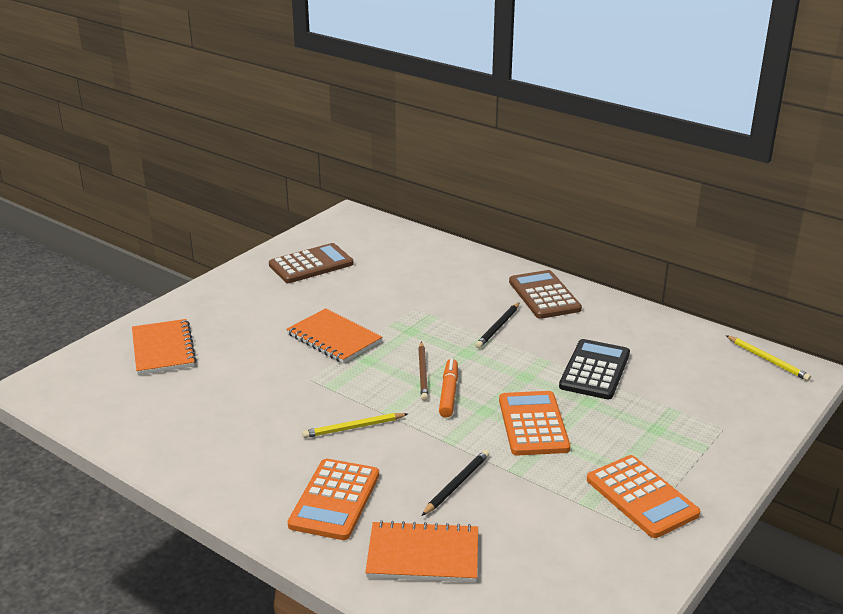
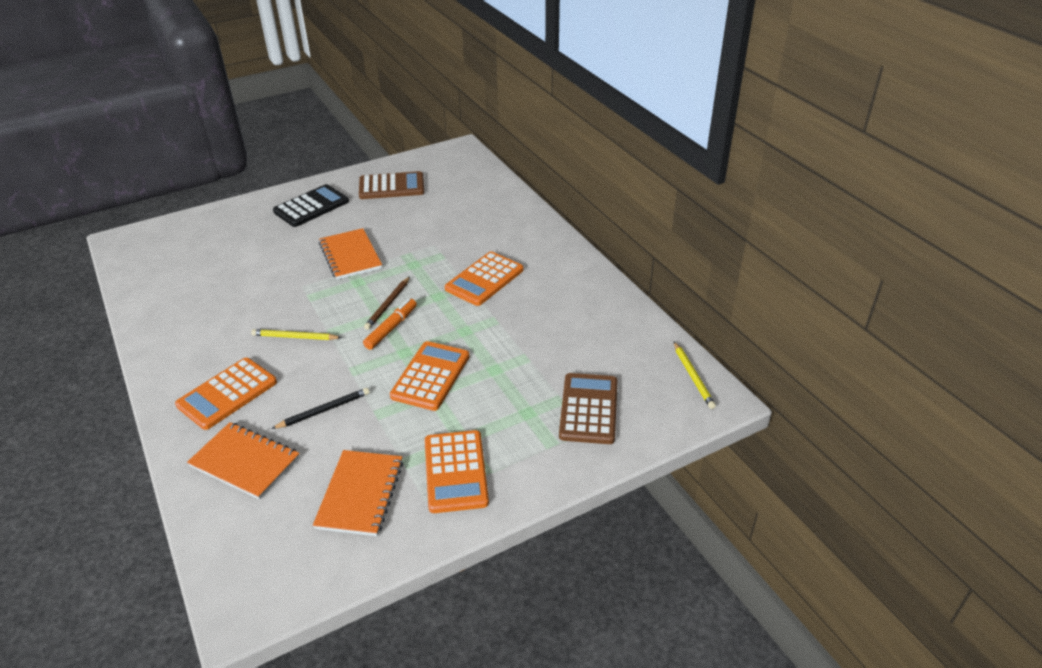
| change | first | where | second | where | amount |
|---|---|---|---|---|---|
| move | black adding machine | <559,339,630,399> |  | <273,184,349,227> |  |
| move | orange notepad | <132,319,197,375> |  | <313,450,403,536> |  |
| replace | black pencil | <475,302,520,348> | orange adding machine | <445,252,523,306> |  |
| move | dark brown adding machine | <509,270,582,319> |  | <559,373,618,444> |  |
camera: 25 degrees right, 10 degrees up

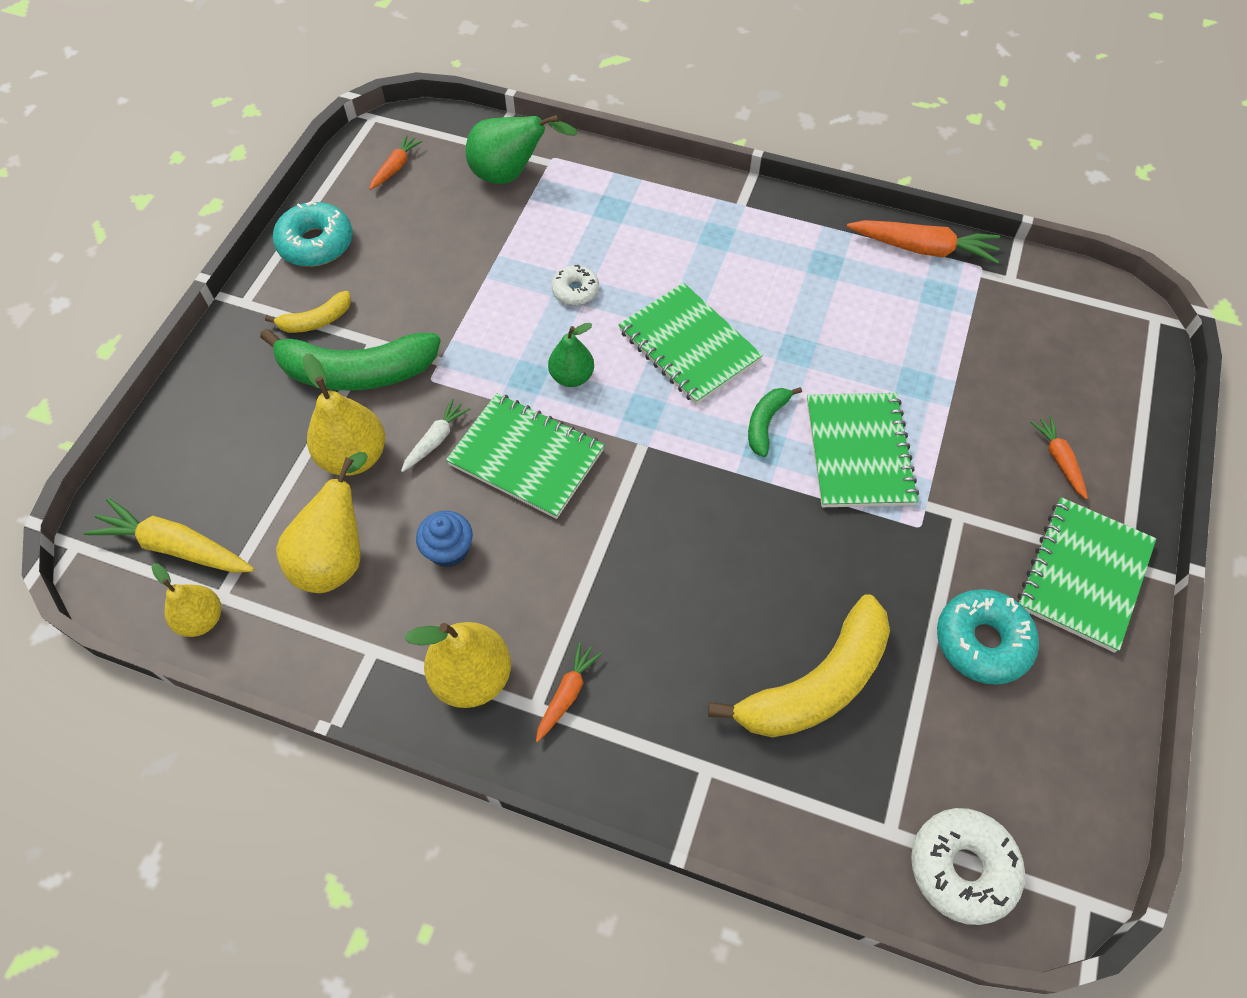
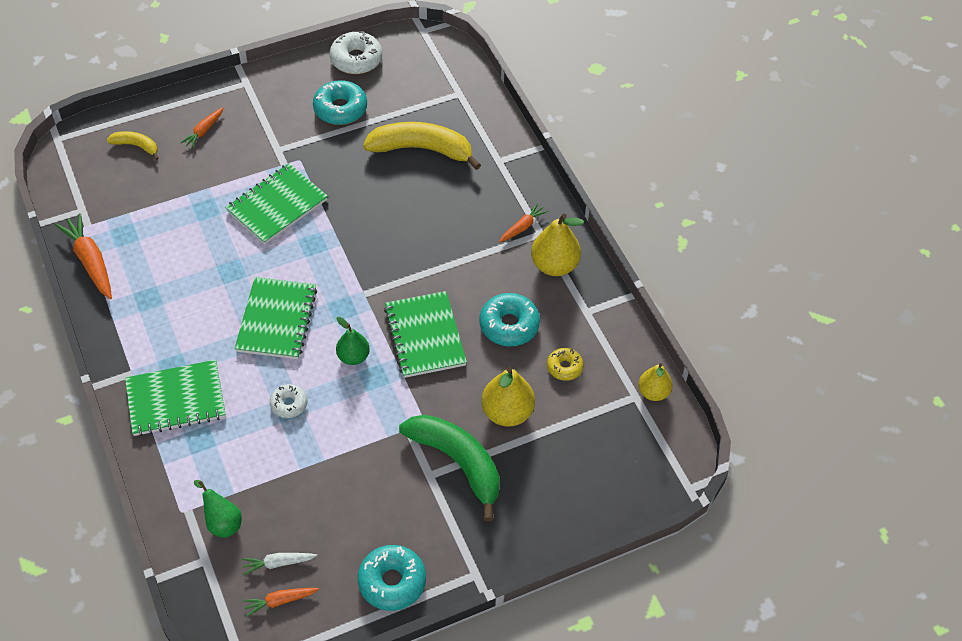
| change | first | where | second | where | amount |
|---|---|---|---|---|---|
| move | yellow banana fruit | <265,291,351,333> |  | <107,131,159,160> |  |
| move | emerald notepad | <1018,497,1156,653> |  | <125,360,226,436> |  |
| resize | emerald toy pear | <465,115,578,184> |  | <194,480,242,538> | x0.64 |
| move | white root vegetable | <401,398,470,472> |  | <242,553,317,575> |  |
| move | white doughnut | <911,808,1025,925> |  | <330,31,382,74> |  |
| replace | blue muffin | <416,511,473,567> | teal doughnut | <479,293,540,346> |  |
| rotate | orange root vegetable | <536,642,602,742> |  | <499,203,548,242> | 150 degrees clockwise |
| replace | yellow toy pear | <276,452,368,593> | yellow doughnut | <547,348,584,381> |  |
| delete | yellow root vegetable | <83,498,254,573> |  |  |  |
| delete | emerald banana fruit | <748,387,802,457> |  |  |  |
camera: 135 degrees left, 5 degrees down

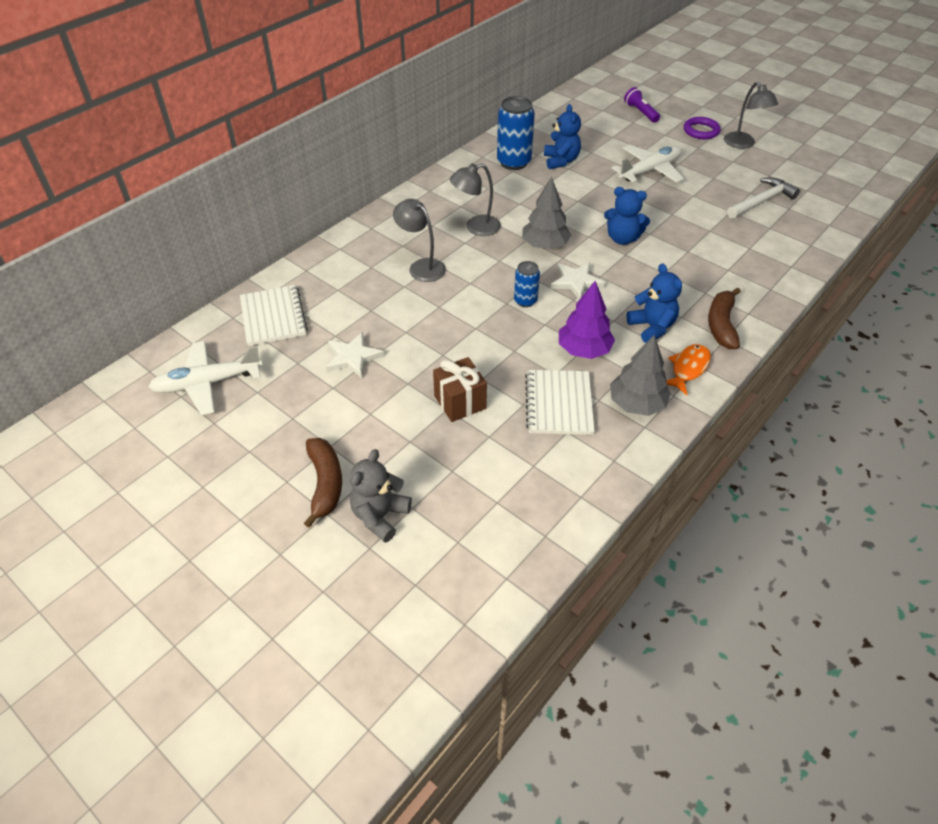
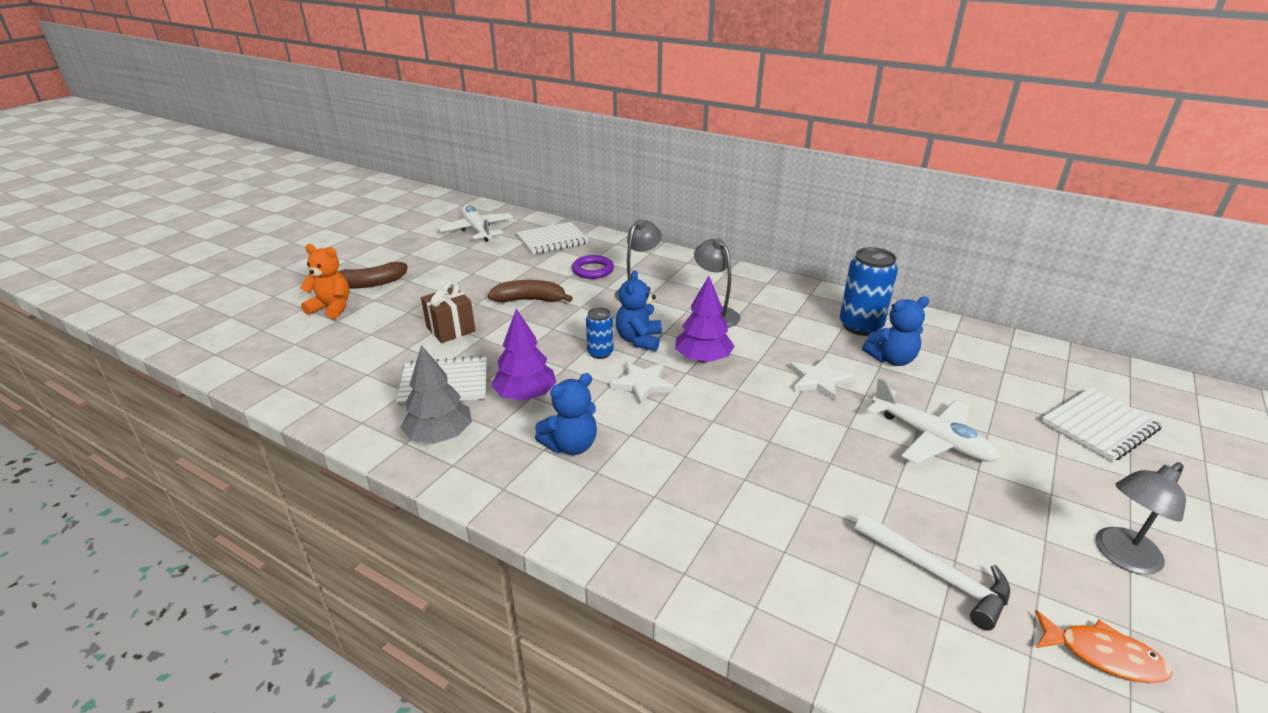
| change | first | where | second | where | amount |
|---|---|---|---|---|---|
| recolor | ash-grey teddy | <350,449,412,543> | orange teddy | <300,244,350,319> |  |
| move | dark brown banana fruit | <708,287,741,349> |  | <488,280,573,303> |  |
| move | royal purple ring | <684,117,721,139> |  | <572,255,614,279> |  |
| move | blue teddy | <604,187,650,245> |  | <616,270,662,351> |  |
| recolor | ash-grey tree | <522,177,571,250> | royal purple tree | <675,276,734,363> |  |
| move | white five-pointed star | <326,332,384,378> |  | <789,357,855,401> |  |
| move | orange fish | <666,344,711,395> |  | <1035,610,1172,683> |  |
| replace | royal purple torch | <624,87,660,123> | white notepad | <1042,388,1163,462> |  |
camera: 80 degrees right, 15 degrees down

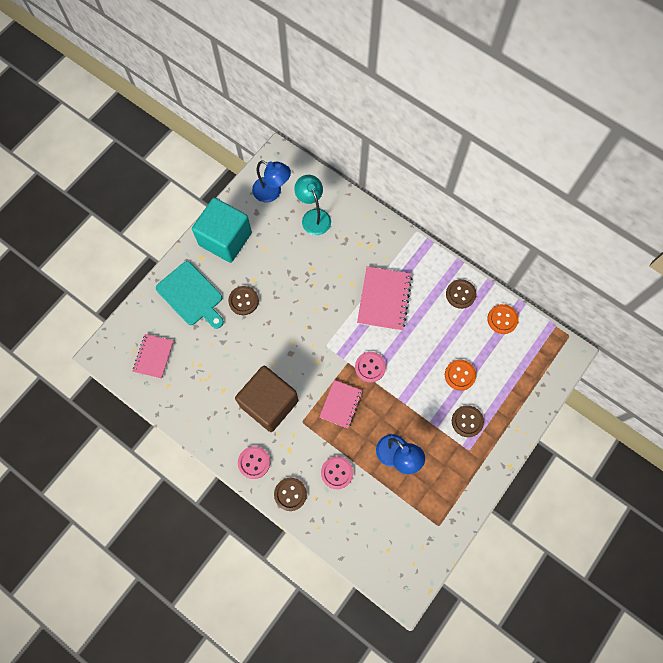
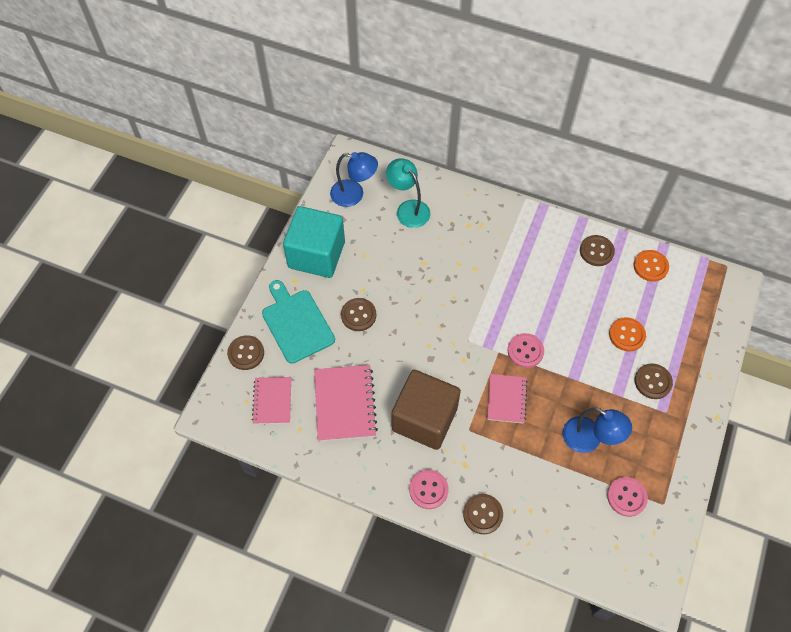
| change | first | where | second | where | amount |
|---|---|---|---|---|---|
| insert |  |  | dark brown sewing button | <227,335,264,370> |  |
| rotate | teal chopping board | <156,261,224,329> |  | <262,280,335,364> | 150 degrees counterclockwise |
| move | pink notepad | <357,266,412,331> |  | <314,365,378,442> |  |
| move | pink sewing button | <321,456,353,489> |  | <607,477,648,517> |  |
camera: 15 degrees left, 10 degrees down

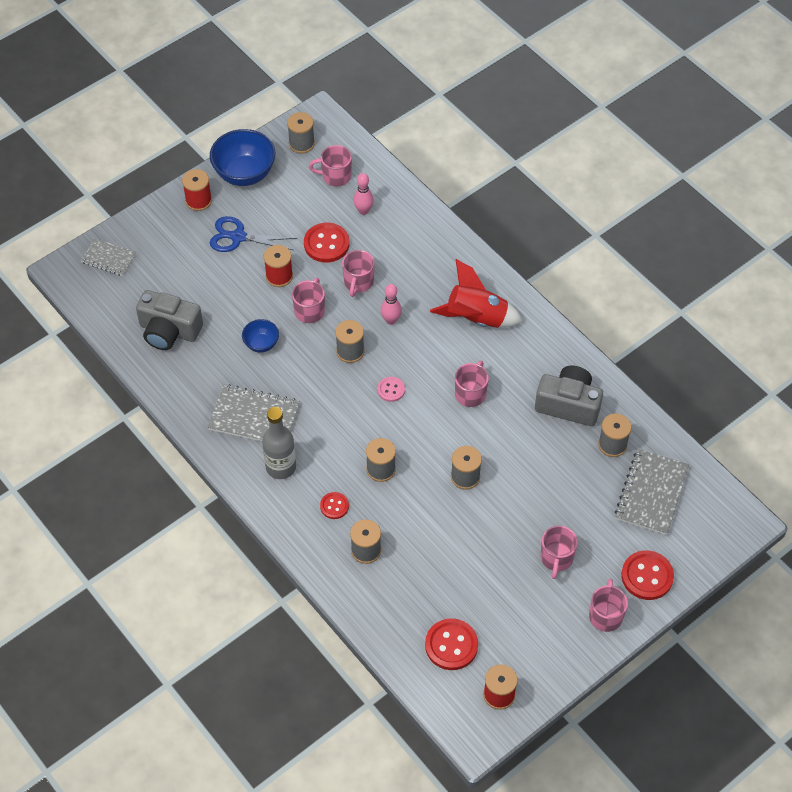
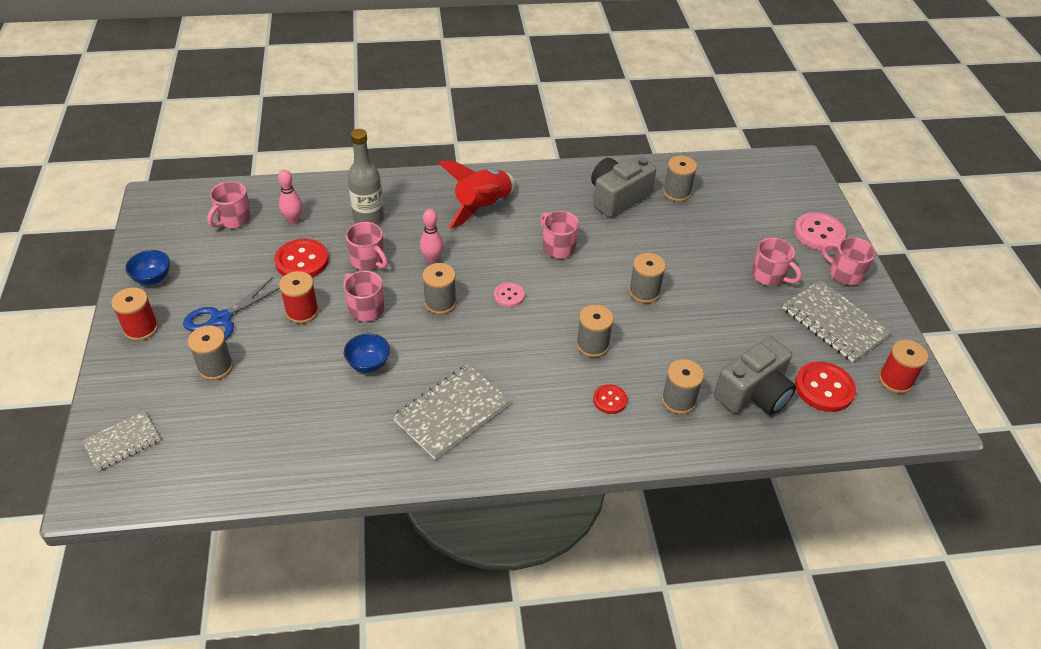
| change | first | where | second | where | amount |
|---|---|---|---|---|---|
| resize | blue serving bowl | <210,129,275,186> |  | <125,250,170,285> | x0.53 |
| move | ash-grey reel of thread | <287,112,315,154> |  | <188,325,233,380> |  |
| move | ash-grey bottle | <262,407,296,479> |  | <348,129,384,225> |  |
| move | ash-grey photo camera | <136,290,203,350> |  | <714,337,796,415> |  |
| move | ash-grey notepad | <615,449,689,535> |  | <783,280,891,362> |  |
| recolor | scarlet sewing button | <621,550,674,600> | pink sewing button | <794,212,846,250> |  |
camera: 60 degrees left, 10 degrees down

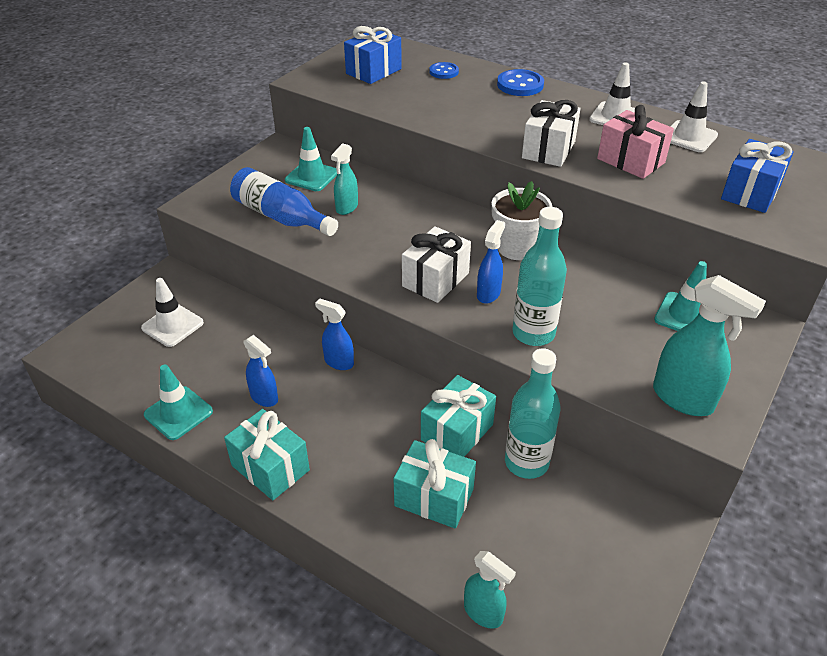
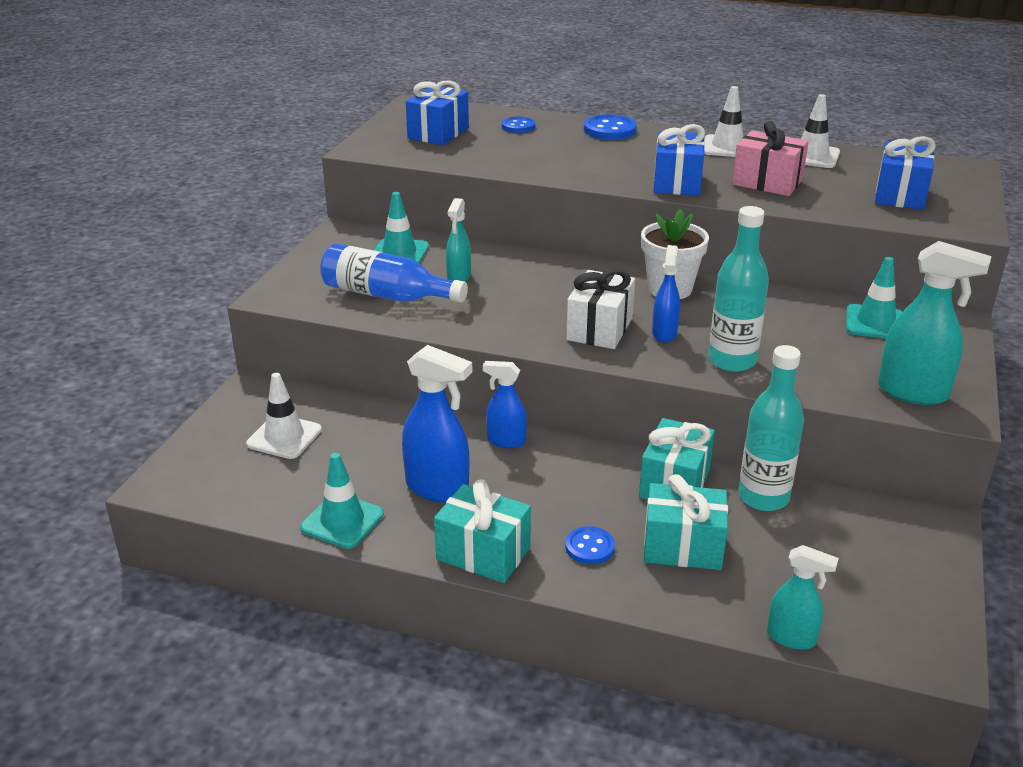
| change | first | where | second | where | amount |
|---|---|---|---|---|---|
| resize | blue sprayer | <243,335,278,407> |  | <402,345,472,503> | x1.64 |
| insert |  |  | blue sewing button | <565,526,615,564> |  |
| recolor | white wrapped gift | <522,100,581,167> | blue wrapped gift | <654,124,705,196> |  |
camera: 15 degrees left, 10 degrees down

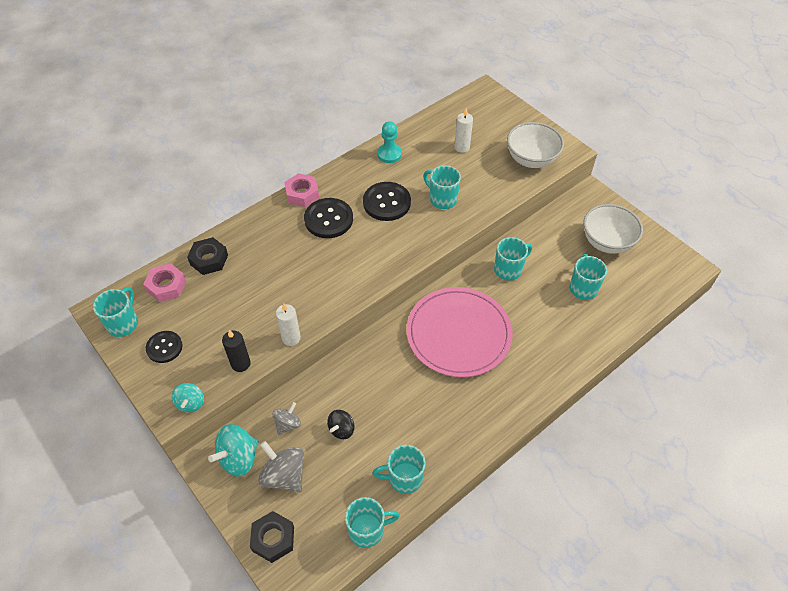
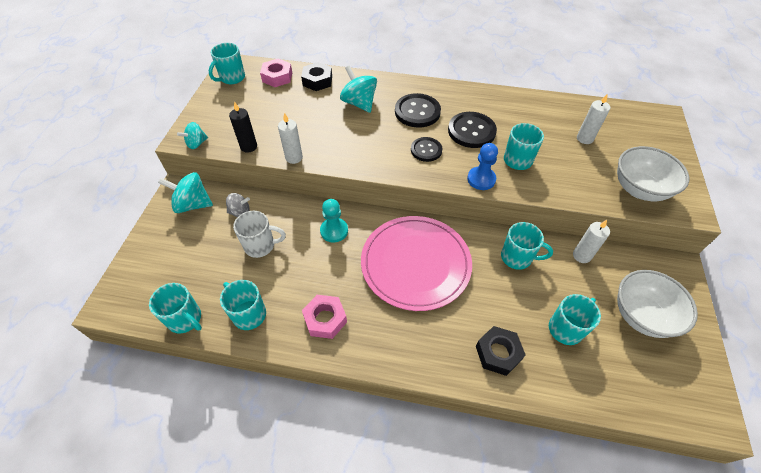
| change | first | where | second | where | amount |
|---|---|---|---|---|---|
| rotate | teal mug | <93,287,138,337> |  | <209,43,245,84> | 150 degrees clockwise |
| replace | black spinning top | <327,410,355,439> | white mug | <233,211,286,258> |  |
| move | pink hexagon nut | <284,173,319,207> |  | <302,295,347,339> |  |
| move | teal pawn | <377,121,402,163> |  | <320,199,348,243> |  |
| insert |  |  | teal spinning top | <340,66,377,113> |  |
| move | black sewing button | <146,331,183,363> |  | <411,137,443,162> |  |
| insert |  |  | blue pawn | <467,143,498,190> |  |
| move | black hexagon nut | <250,511,294,563> |  | <476,326,525,376> |  |
| insert |  |  | white pillar candle | <573,220,610,263> |  |
| delete | ash-grey spinning top | <259,441,304,493> |  |  |  |
camera: 50 degrees right, 0 degrees up

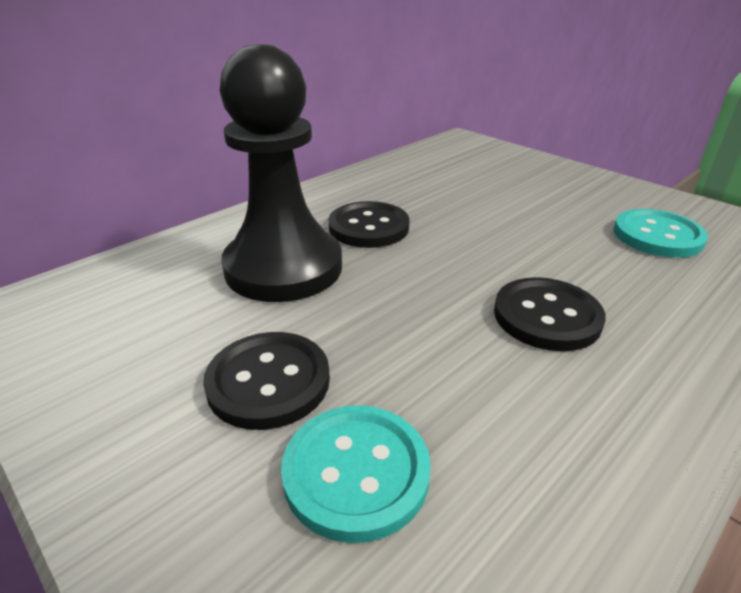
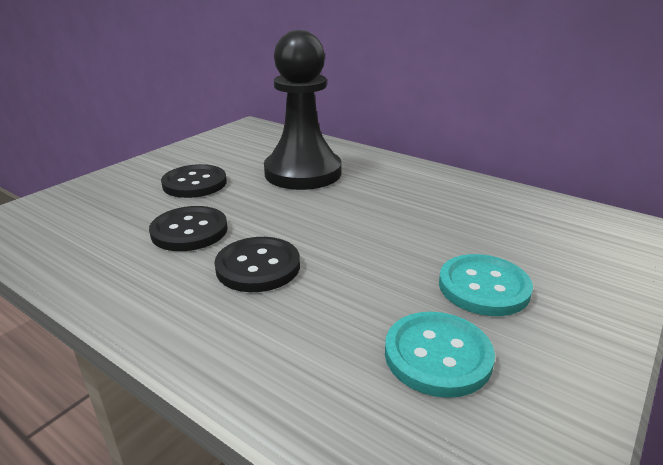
| change | first | where | second | where | amount |
|---|---|---|---|---|---|
| move | black sewing button | <329,201,410,248> |  | <149,206,228,251> |  |
| move | teal sewing button | <281,405,431,543> |  | <439,254,533,316> |  |
camera: 80 degrees right, 5 degrees down

